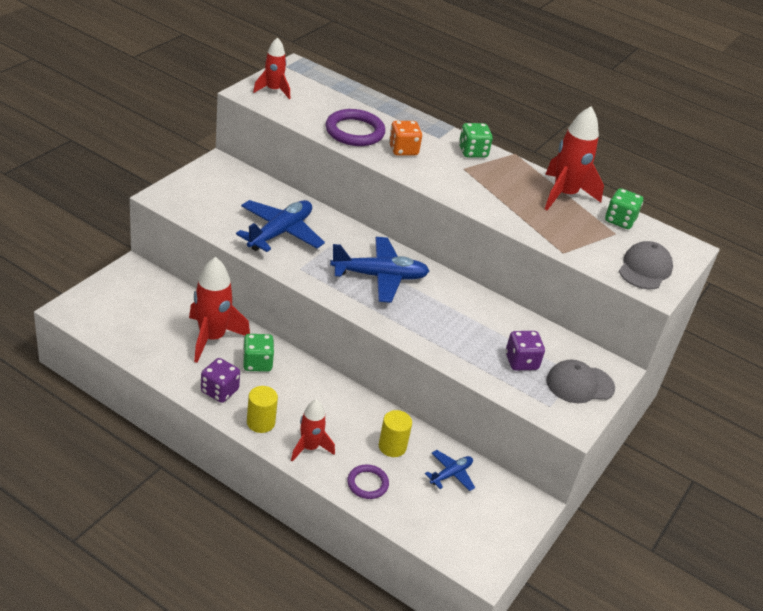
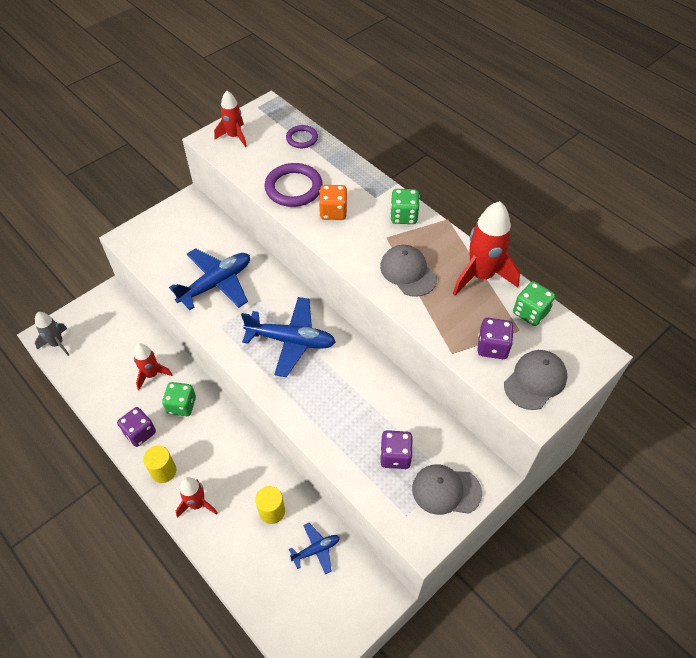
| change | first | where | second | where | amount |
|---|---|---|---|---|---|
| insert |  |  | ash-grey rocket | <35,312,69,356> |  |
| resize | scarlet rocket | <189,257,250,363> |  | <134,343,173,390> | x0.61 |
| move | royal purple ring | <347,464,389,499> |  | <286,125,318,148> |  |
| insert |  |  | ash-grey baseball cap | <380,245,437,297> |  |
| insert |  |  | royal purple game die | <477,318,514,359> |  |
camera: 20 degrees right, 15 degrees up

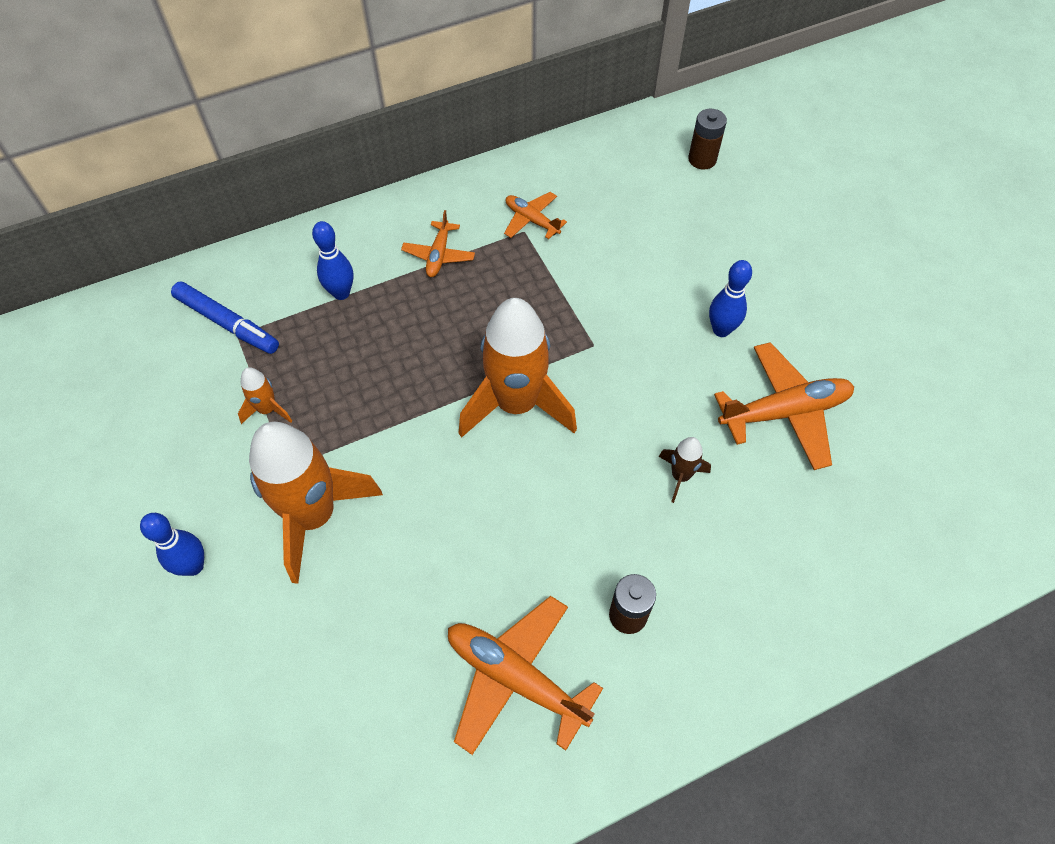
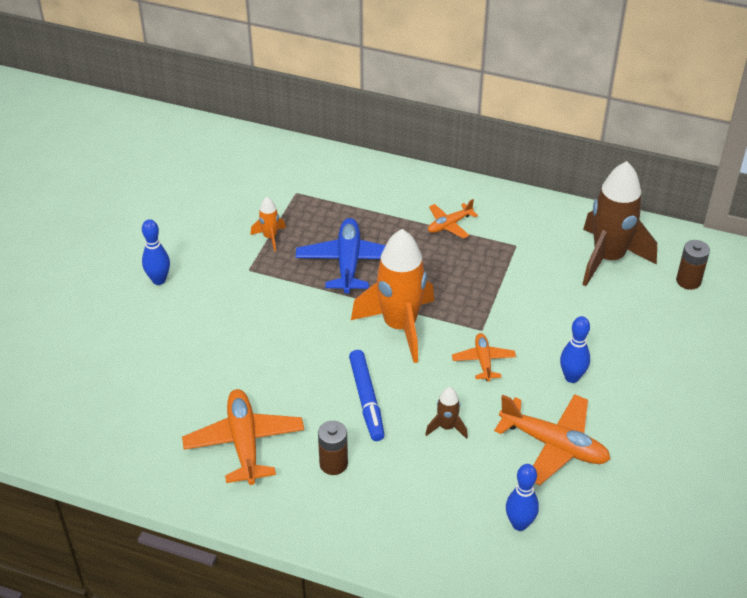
| change | first | where | second | where | amount |
|---|---|---|---|---|---|
| insert |  |  | blue plane | <296,218,386,293> |  |
| move | blue felt pen | <171,282,279,354> |  | <349,350,384,441> |  |
| move | orange plane | <504,192,567,239> |  | <452,333,516,382> |  |
| move | blue skittle | <312,221,354,300> |  | <506,464,539,531> |  |
| insert |  |  | dark brown rocket | <582,161,657,286> |  |
| delete | orange rocket | <249,422,383,584> |  |  |  |
camera: 45 degrees right, 15 degrees down

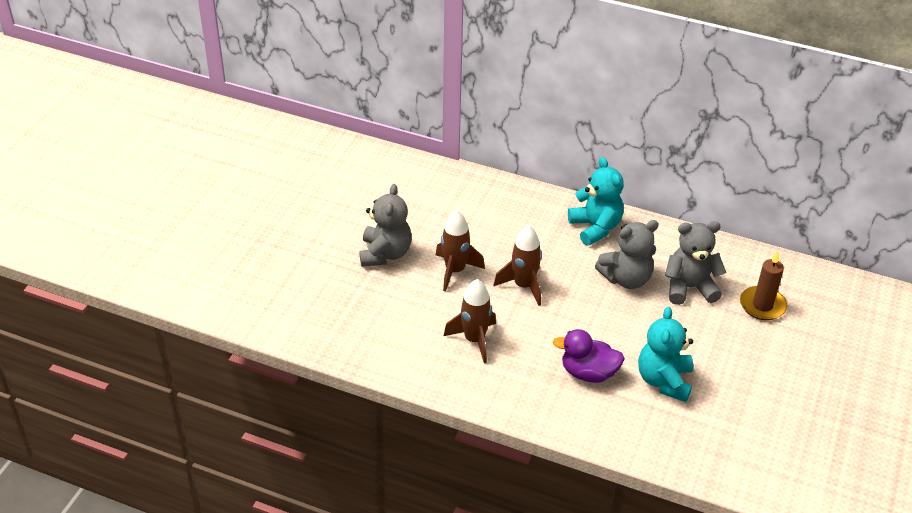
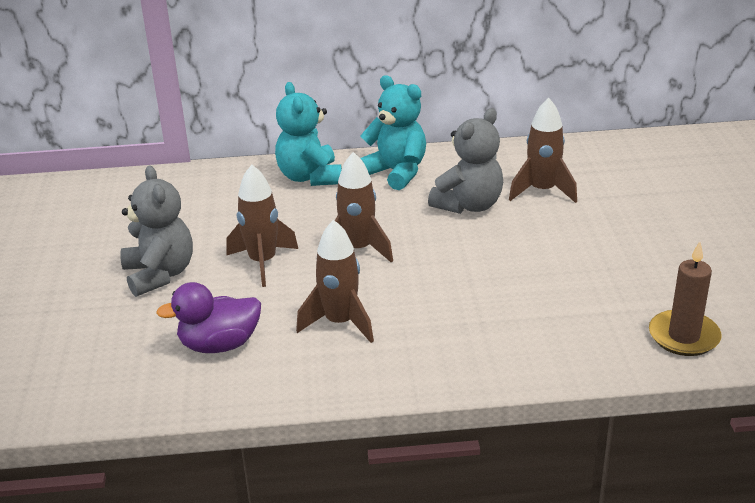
| change | first | where | second | where | amount |
|---|---|---|---|---|---|
| move | royal purple rubber duck | <553,329,625,383> |  | <156,282,261,353> |  |
| move | teal teddy | <638,307,693,402> |  | <275,82,342,186> |  |
| replace | ash-grey teddy | <665,221,726,305> | dark brown rocket | <509,98,577,203> |  |
| move | dark brown pillar candle | <740,251,787,320> |  | <649,241,722,356> |  |
camera: 25 degrees left, 10 degrees down

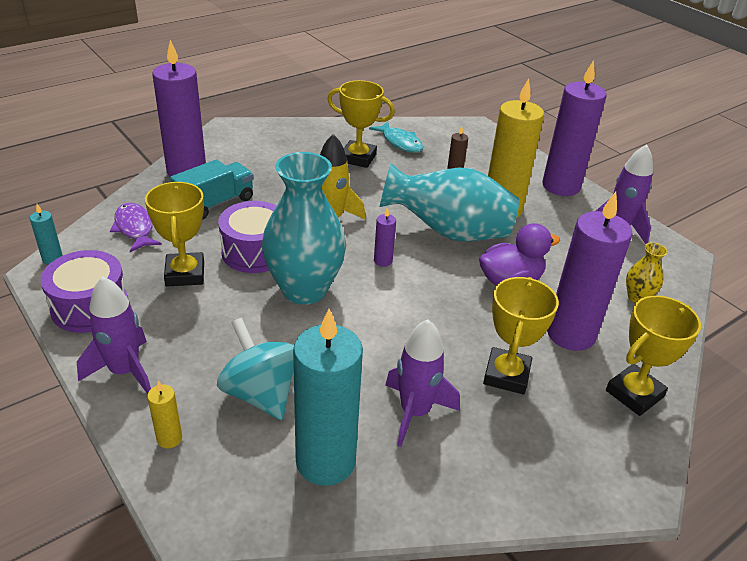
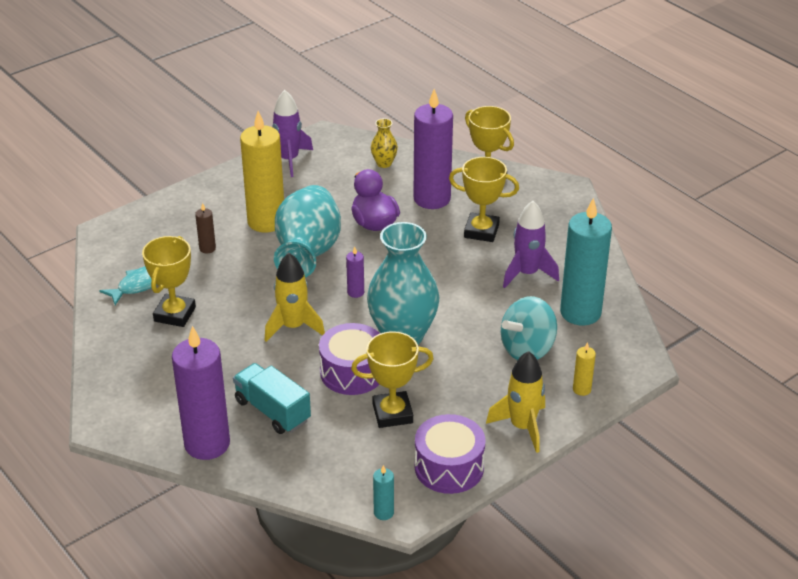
| change | first | where | second | where | amount |
|---|---|---|---|---|---|
| recolor | royal purple rocket | <77,276,151,394> | yellow rocket | <486,351,545,453> |  |
| delete | royal purple fish | <110,203,162,252> |  |  |  |
| delete | royal purple pillar candle | <542,60,606,196> |  |  |  |
camera: 90 degrees left, 0 degrees up

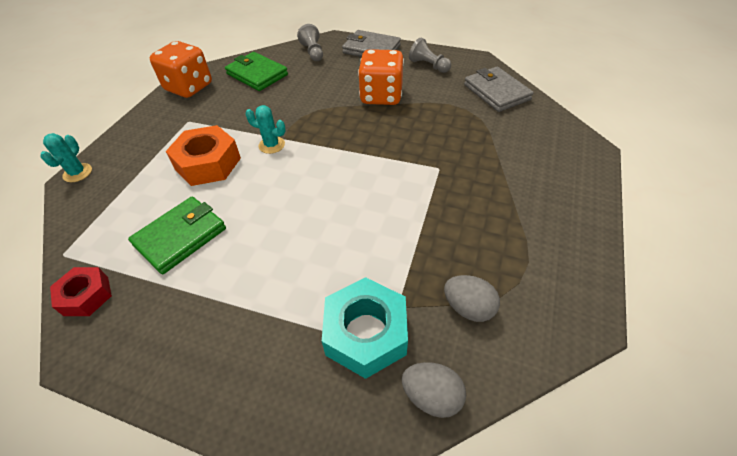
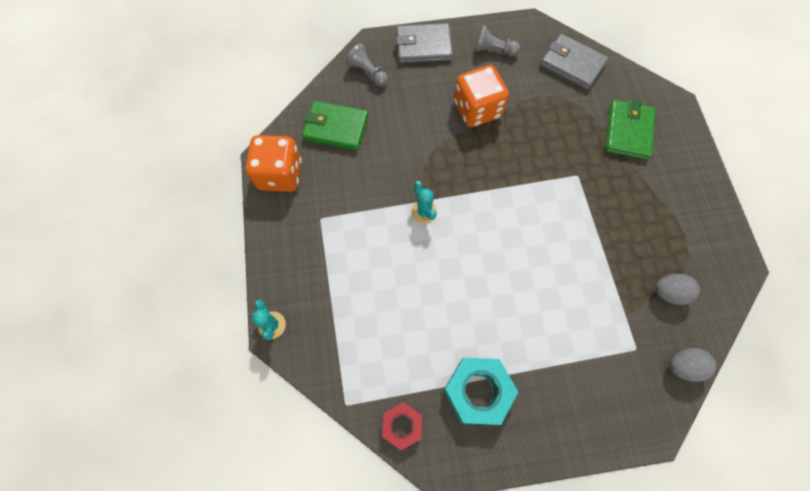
| change | first | where | second | where | amount |
|---|---|---|---|---|---|
| rotate | teal saguaro cactus | <245,105,286,154> |  | <411,181,437,224> | 75 degrees clockwise |
| move | teal hexagon nut | <322,277,408,379> |  | <444,358,518,425> |  |
| move | emerald wallet | <128,197,226,274> |  | <605,100,656,160> |  |
| delete | orange hexagon nut | <166,125,241,186> |  |  |  |
camera: 30 degrees left, 20 degrees up

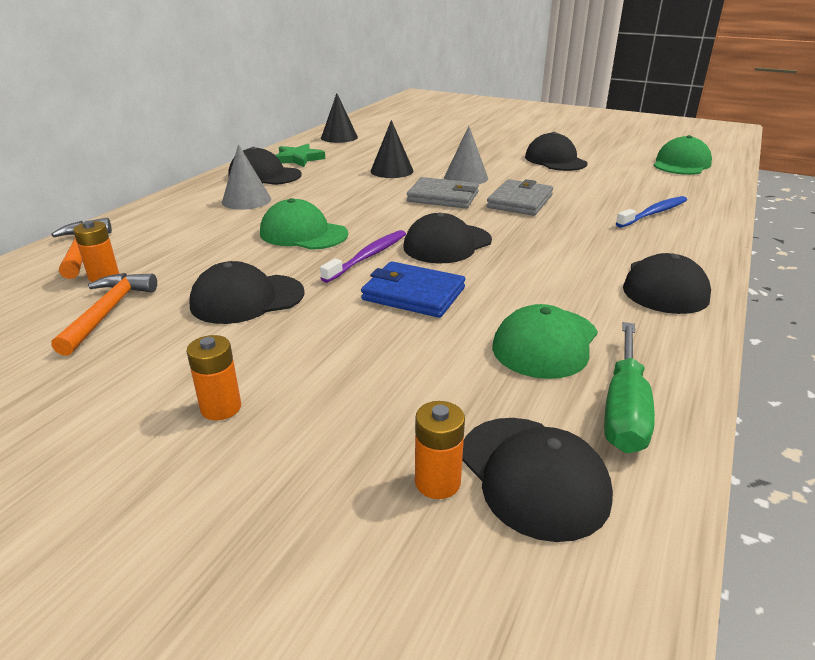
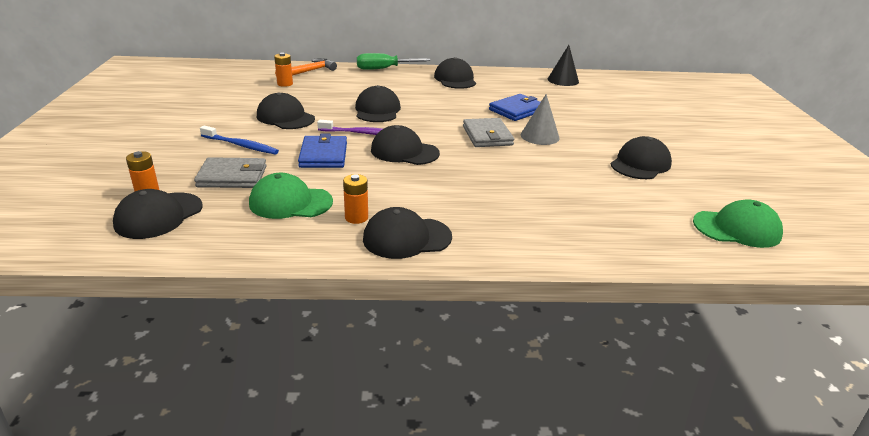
| change | first | where | second | where | amount |
|---|---|---|---|---|---|
| move | ash-grey wallet | <487,179,553,216> |  | <194,157,267,188> |  |
| move | blue tooth brush | <616,196,687,228> |  | <200,125,279,154> |  |
| move | orange battery | <187,335,241,420> |  | <343,174,368,224> |  |
| recolor | emerald baseball cap | <260,198,348,250> | black baseball cap | <355,85,401,122> |  |
| move | emerald screwdriver | <604,322,655,453> |  | <357,53,431,70> |  |
| replace | black cone shape | <371,120,414,178> | blue wallet | <489,94,541,121> |  |
| delete | orange claw hammer | <51,273,157,356> |  |  |  |
| delete | ash-grey cone shape | <222,144,271,210> |  |  |  |
| delete | emerald five-pointed star | <275,144,325,167> |  |  |  |
camera: 60 degrees right, 0 degrees up

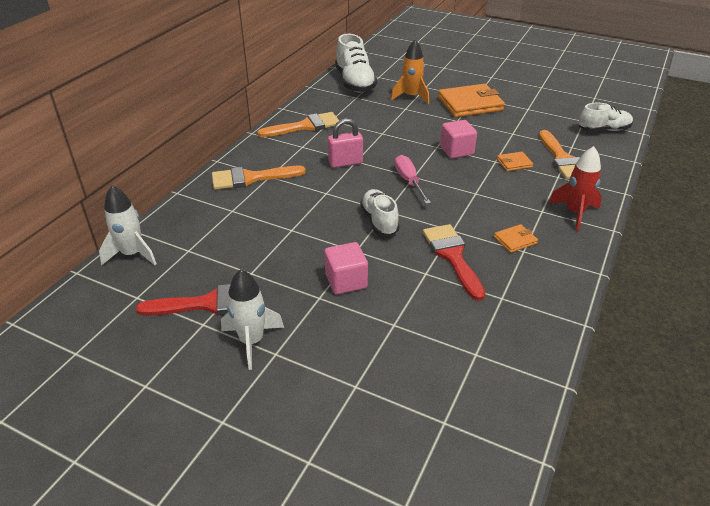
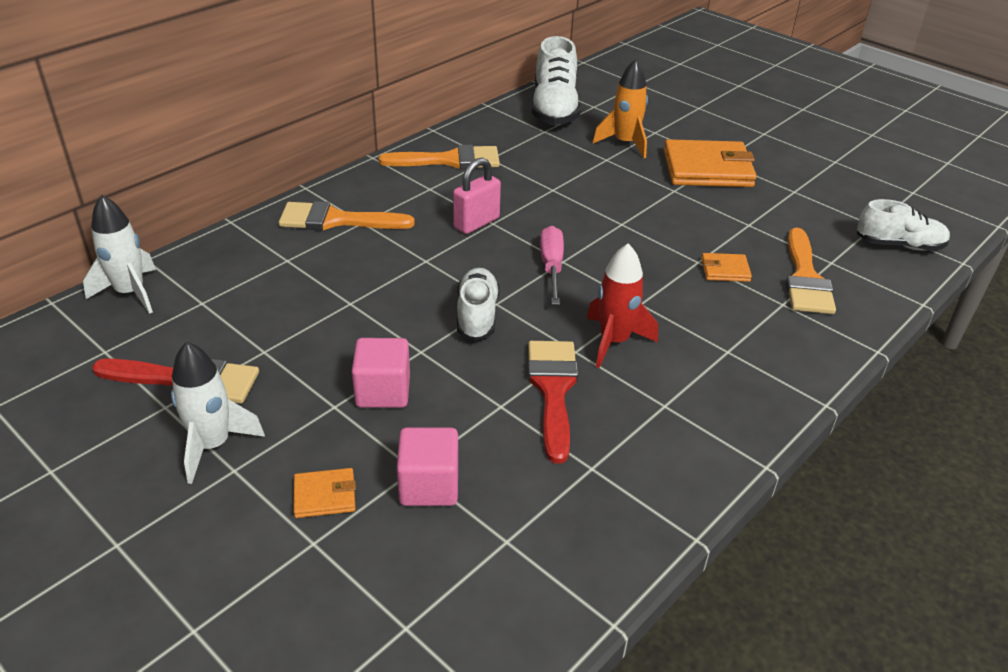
| change | first | where | second | where | amount |
|---|---|---|---|---|---|
| move | orange wallet | <494,224,538,253> |  | <294,468,356,518> |  |
| move | pink cube | <440,120,477,159> |  | <397,428,458,506> |  |
| rotate | pink padlock | <328,118,363,168> |  | <453,158,501,234> | 45 degrees counterclockwise |
| move | scarlet rocket | <549,146,602,231> |  | <586,243,658,368> |  |
camera: 15 degrees right, 0 degrees up

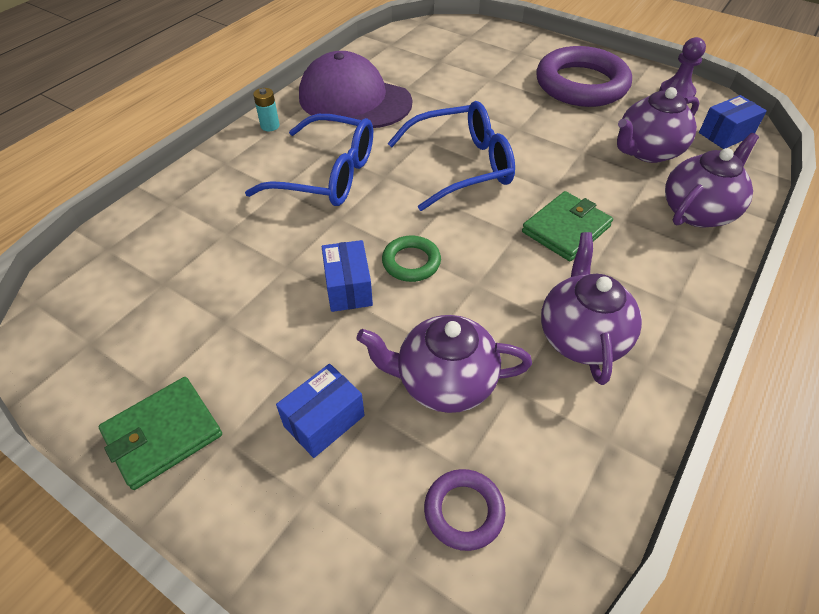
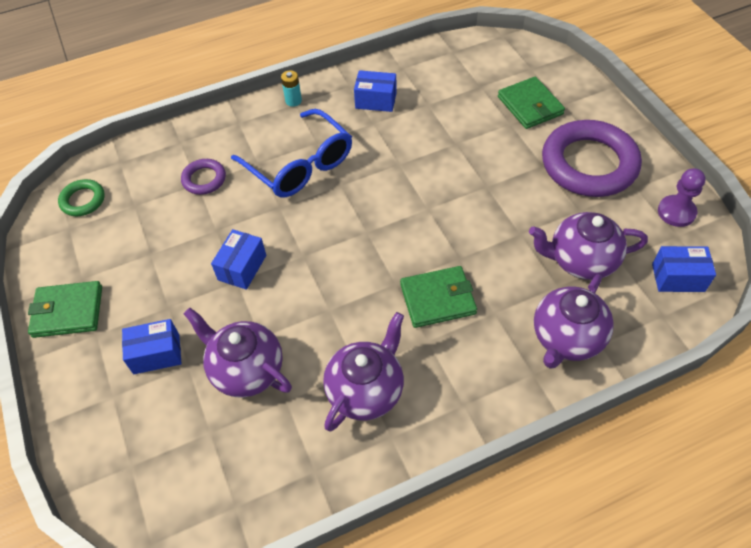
| change | first | where | second | where | amount |
|---|---|---|---|---|---|
| move | emerald ring | <382,236,441,282> |  | <58,179,105,216> |  |
| move | royal purple ring | <424,469,506,551> |  | <181,159,226,195> |  |
| replace | royal purple baseball cap | <299,51,412,128> | blue box | <354,70,397,112> |  |
| insert |  |  | emerald wallet | <498,77,565,129> |  |
| rotate | royal purple teapot | <665,133,759,227> |  | <534,274,614,369> | 135 degrees clockwise |
| delete | blue glasses | <387,101,515,211> |  |  |  |
camera: 35 degrees right, 5 degrees up

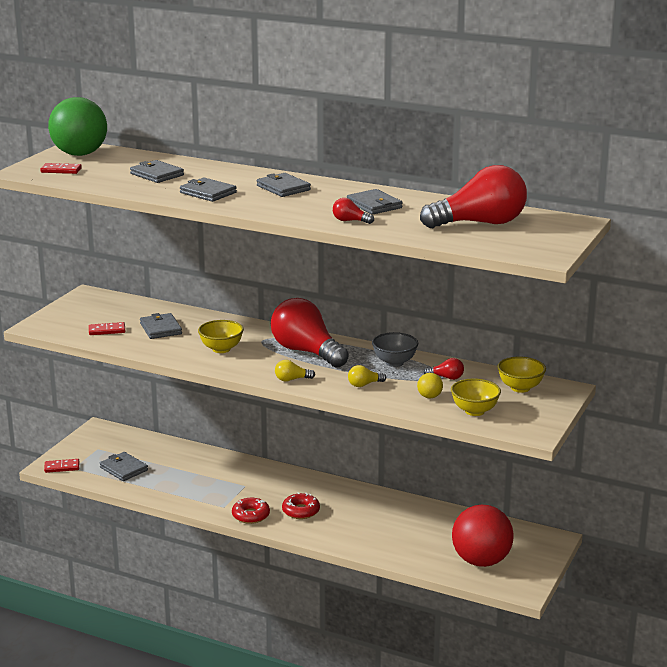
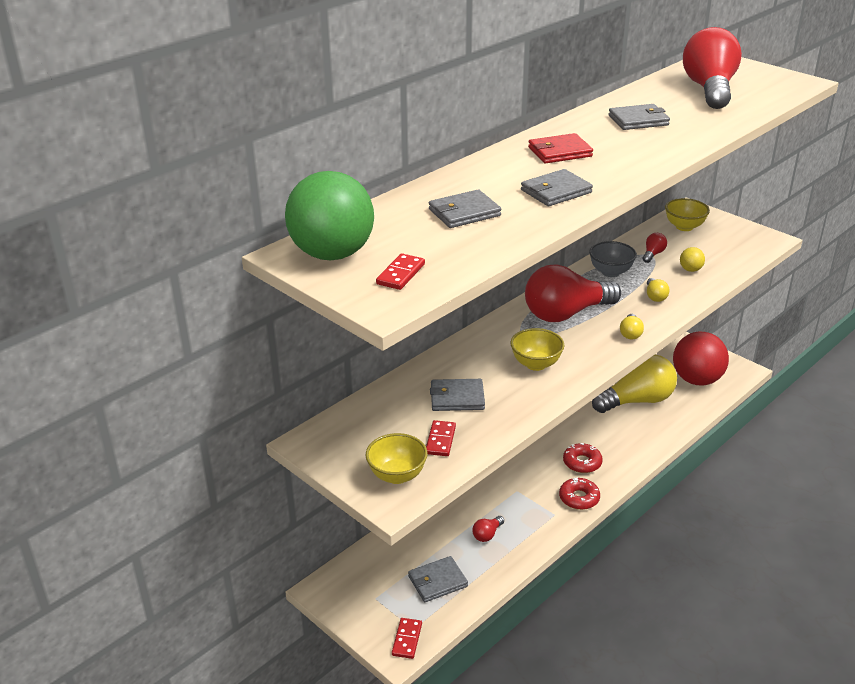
| change | first | where | second | where | amount |
|---|---|---|---|---|---|
| move | yellow serving bowl | <451,378,501,416> |  | <366,433,428,484> |  |
| move | scarlet light bulb | <333,198,374,224> |  | <472,516,504,542> |  |
| recolor | ash-grey wallet | <257,173,311,197> | scarlet wallet | <528,133,593,163> |  |
| insert |  |  | yellow light bulb | <592,355,677,413> |  |
camera: 70 degrees left, 10 degrees up

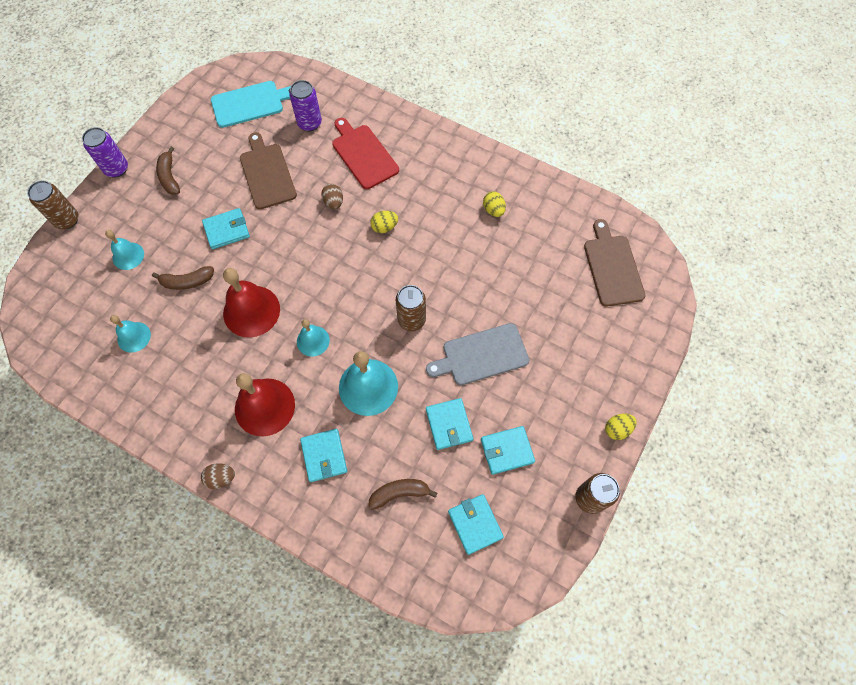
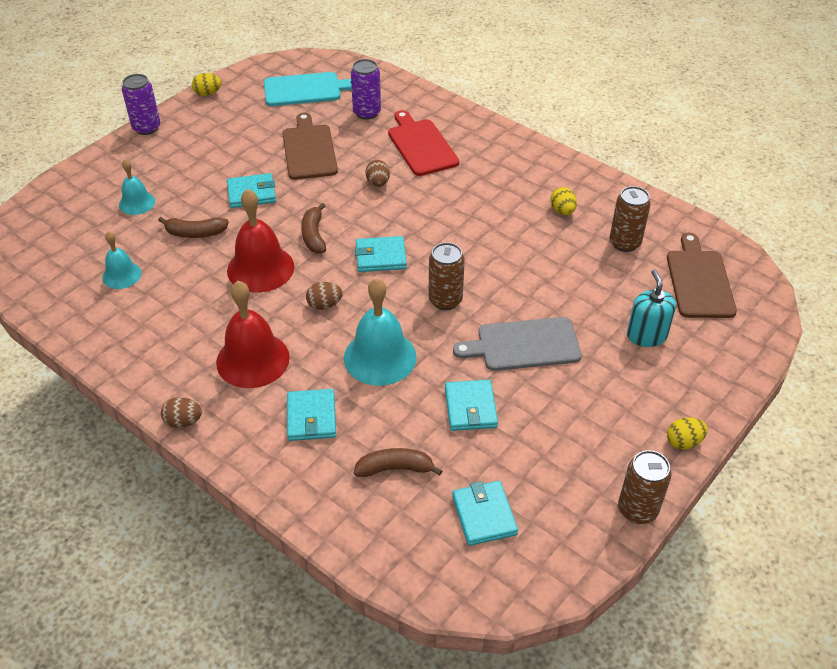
| change | first | where | second | where | amount |
|---|---|---|---|---|---|
| move | yellow egg shape | <370,211,398,233> |  | <192,73,221,96> |  |
| move | dark brown banana fruit | <156,147,180,195> |  | <301,203,326,254> |  |
| replace | teal school bell | <297,319,330,357> | dark brown egg shape | <306,282,343,310> |  |
| move | teal wallet | <481,426,535,475> |  | <355,236,407,272> |  |
| move | dark brown can | <27,180,79,229> |  | <610,186,651,252> |  |
| insert |  |  | teal soap dispenser | <627,269,676,347> |  |
camera: 10 degrees right, 20 degrees down

